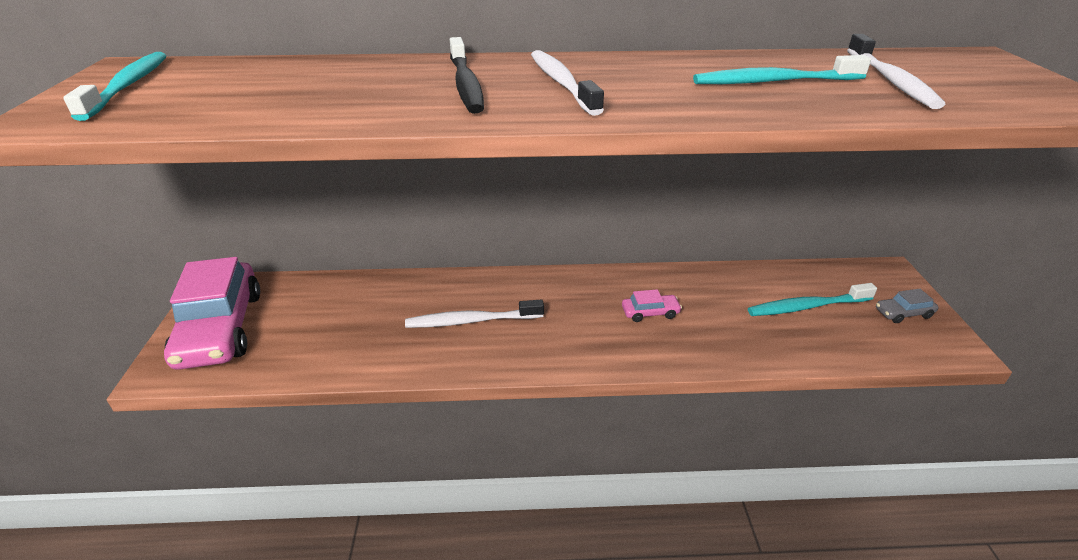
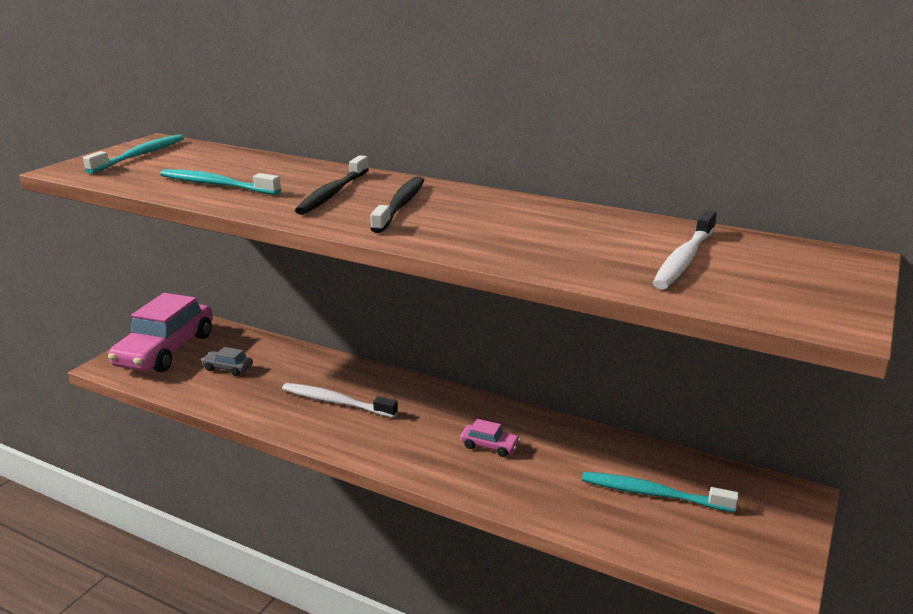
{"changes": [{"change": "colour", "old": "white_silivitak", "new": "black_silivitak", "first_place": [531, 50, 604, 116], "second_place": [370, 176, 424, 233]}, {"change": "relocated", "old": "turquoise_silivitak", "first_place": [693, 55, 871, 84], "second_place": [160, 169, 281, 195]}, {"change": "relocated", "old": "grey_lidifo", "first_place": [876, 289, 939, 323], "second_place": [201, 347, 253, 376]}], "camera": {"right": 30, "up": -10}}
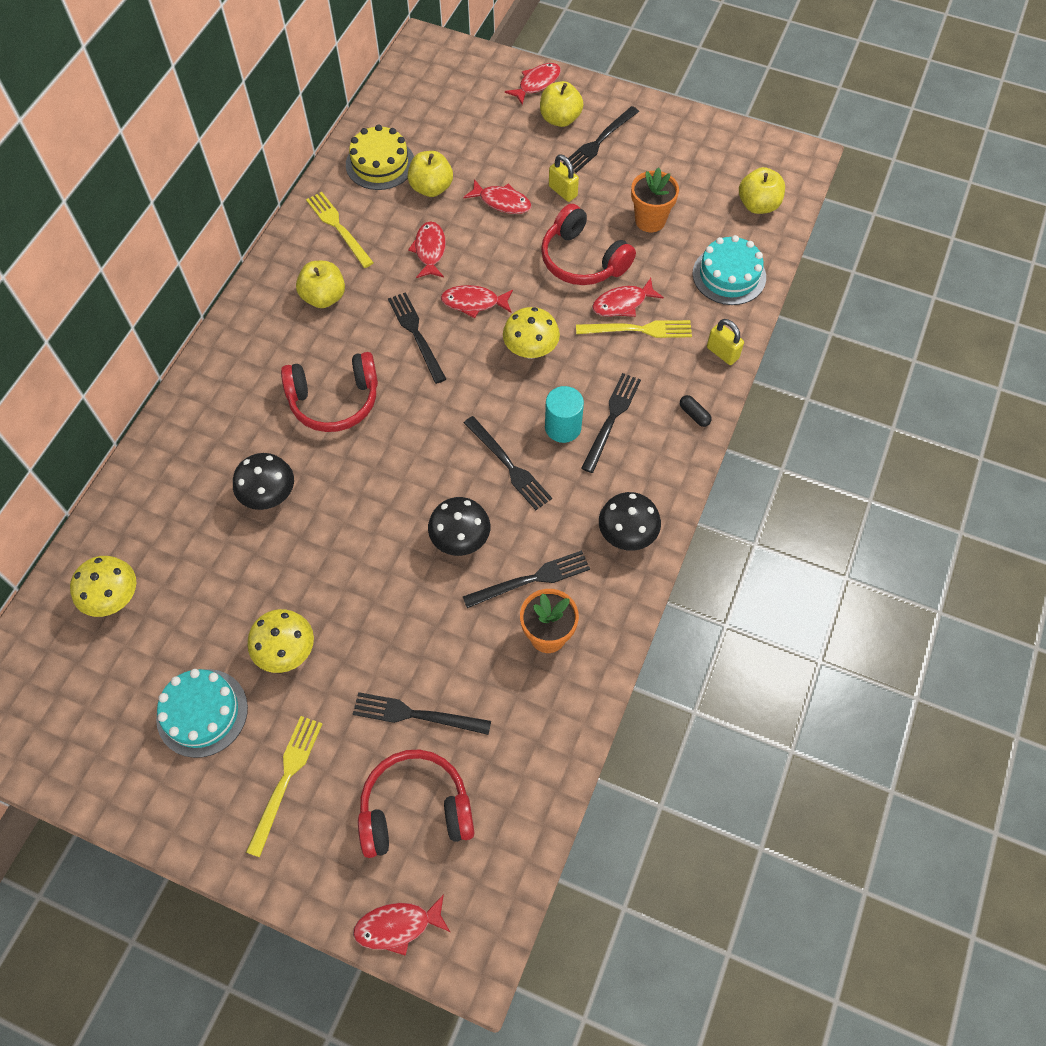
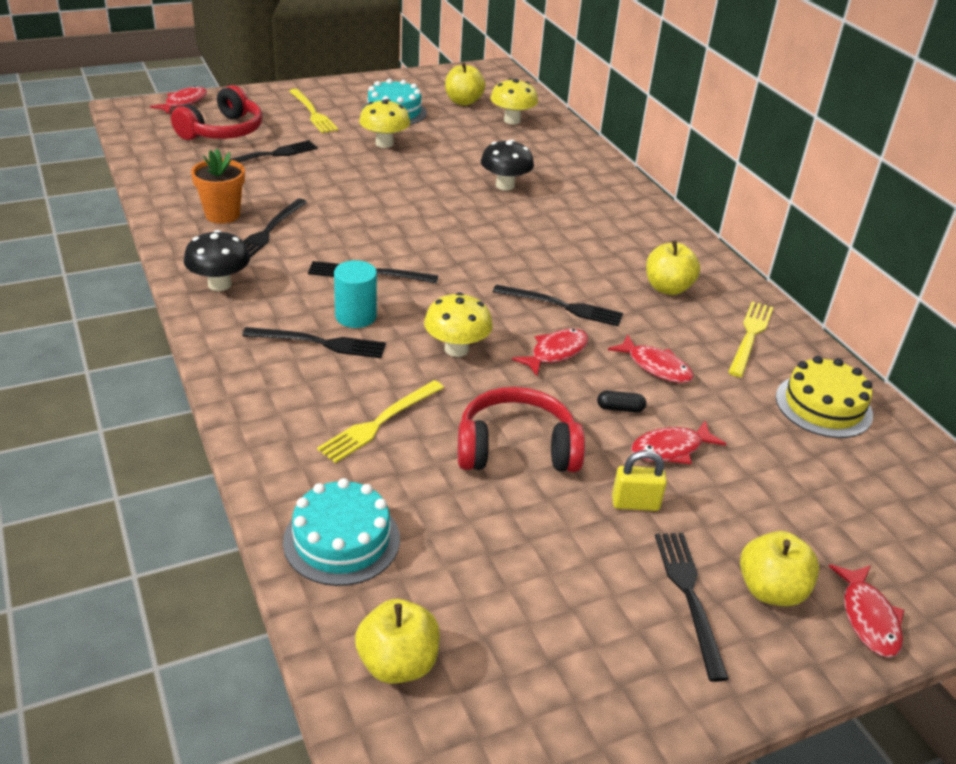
{"changes": [{"change": "missing", "old": "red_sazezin", "first_place": [281, 352, 378, 432]}, {"change": "spun", "old": "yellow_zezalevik", "first_place": [306, 192, 374, 268], "second_place": [728, 301, 773, 377], "degrees": -75}, {"change": "relocated", "old": "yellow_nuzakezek", "first_place": [408, 151, 453, 197], "second_place": [445, 62, 485, 106]}, {"change": "missing", "old": "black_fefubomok", "first_place": [428, 497, 490, 556]}, {"change": "spun", "old": "black_zezalevik", "first_place": [581, 373, 641, 473], "second_place": [242, 327, 386, 358], "degrees": -60}, {"change": "missing", "old": "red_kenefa", "first_place": [592, 278, 664, 317]}, {"change": "missing", "old": "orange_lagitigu", "first_place": [631, 168, 679, 232]}, {"change": "relocated", "old": "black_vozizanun", "first_place": [680, 395, 712, 427], "second_place": [597, 391, 646, 413]}, {"change": "missing", "old": "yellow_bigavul", "first_place": [707, 319, 744, 365]}], "camera": {"right": 130, "up": -25}}
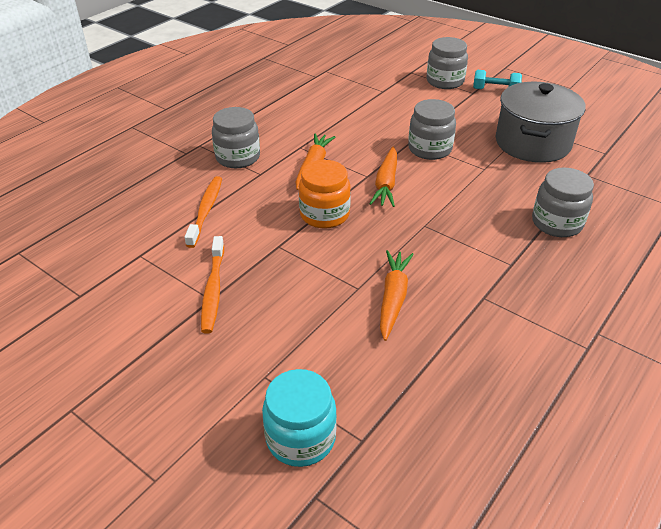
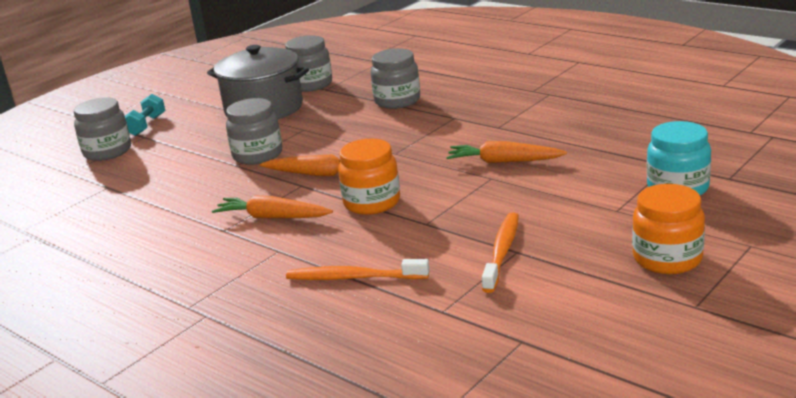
{"changes": [{"change": "spun", "old": "orange_silivitak", "first_place": [201, 236, 224, 334], "second_place": [482, 212, 519, 293], "degrees": -75}, {"change": "relocated", "old": "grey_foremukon", "first_place": [212, 107, 260, 168], "second_place": [285, 35, 332, 92]}, {"change": "appeared", "new": "orange_foremukon", "second_place": [632, 184, 705, 274]}], "camera": {"right": -85, "up": -15}}
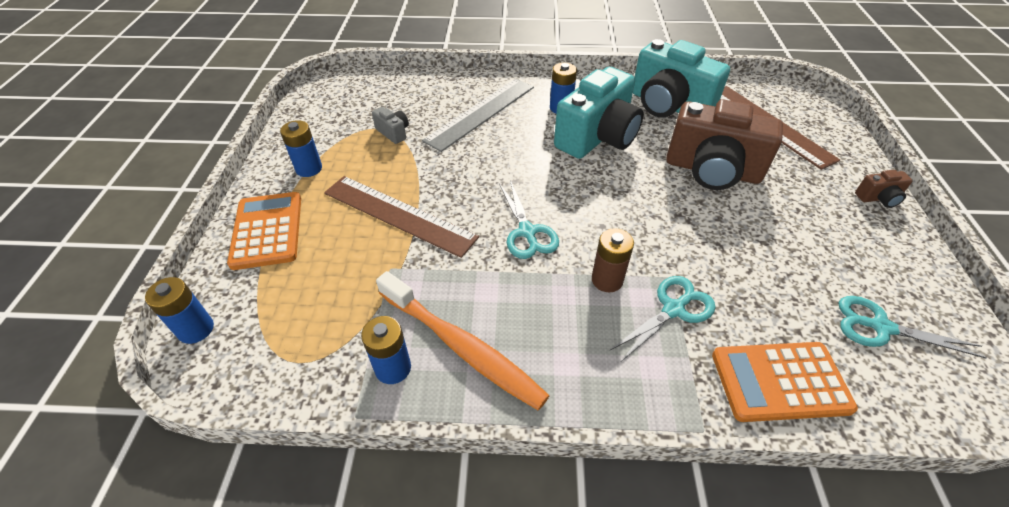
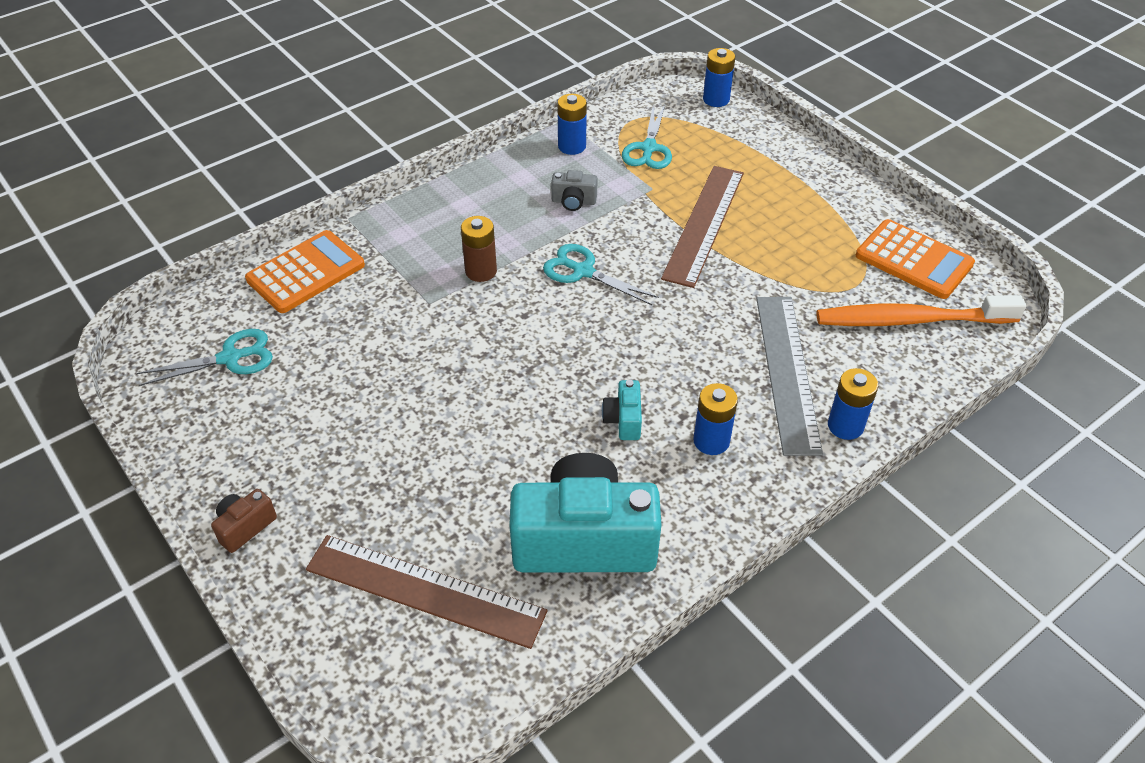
{"changes": [{"change": "relocated", "old": "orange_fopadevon", "first_place": [227, 192, 301, 270], "second_place": [856, 219, 975, 299]}, {"change": "relocated", "old": "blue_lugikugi", "first_place": [280, 120, 322, 177], "second_place": [828, 368, 878, 440]}, {"change": "spun", "old": "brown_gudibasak", "first_place": [324, 176, 479, 258], "second_place": [661, 166, 744, 288], "degrees": -60}, {"change": "relocated", "old": "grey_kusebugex", "first_place": [372, 107, 409, 144], "second_place": [551, 170, 598, 211]}, {"change": "relocated", "old": "orange_silivitak", "first_place": [376, 271, 550, 410], "second_place": [816, 295, 1026, 326]}, {"change": "size", "old": "turquoise_kusebugex", "first_place": [554, 67, 643, 159], "second_place": [602, 380, 642, 440], "factor": 0.42}, {"change": "relocated", "old": "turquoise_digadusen", "first_place": [609, 276, 716, 362], "second_place": [622, 105, 672, 169]}, {"change": "missing", "old": "brown_kusebugex", "first_place": [666, 99, 783, 190]}], "camera": {"right": 140, "up": 0}}
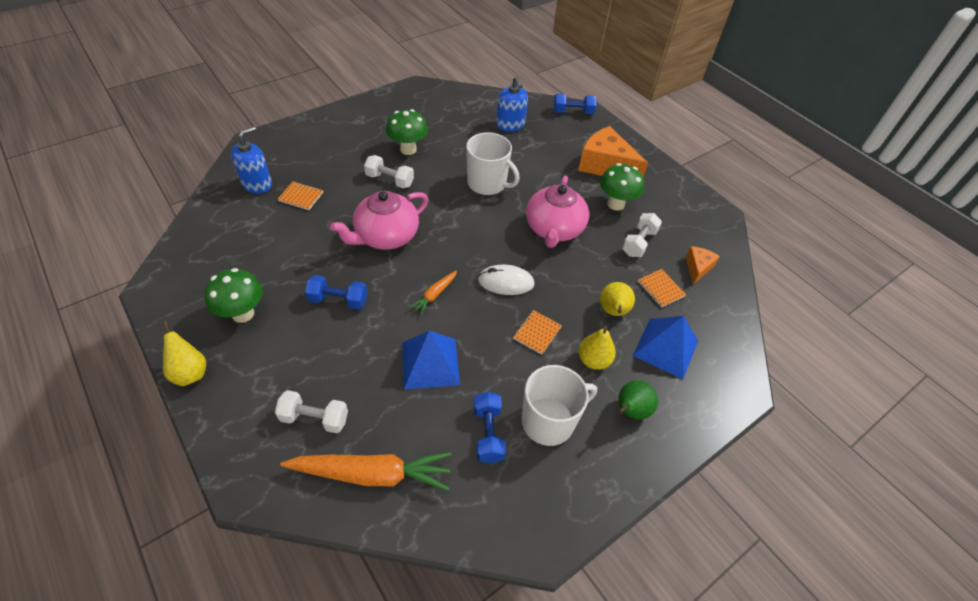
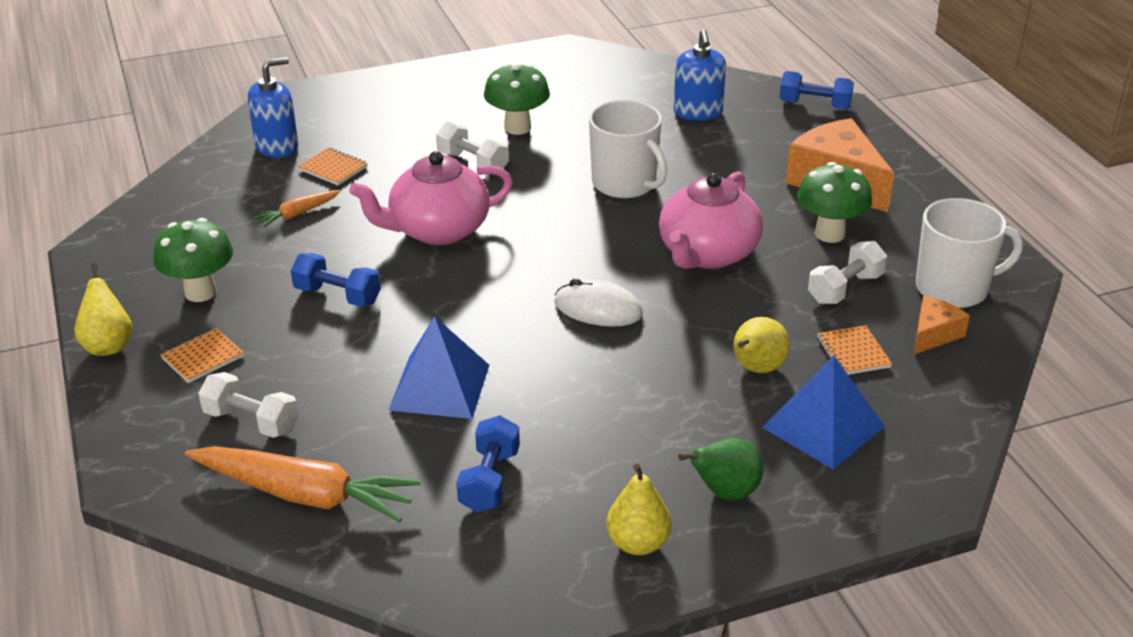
{"changes": [{"change": "relocated", "old": "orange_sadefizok", "first_place": [409, 271, 457, 315], "second_place": [253, 190, 341, 228]}, {"change": "relocated", "old": "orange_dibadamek", "first_place": [513, 310, 562, 355], "second_place": [160, 328, 244, 383]}, {"change": "relocated", "old": "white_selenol", "first_place": [521, 365, 597, 446], "second_place": [916, 198, 1023, 308]}, {"change": "relocated", "old": "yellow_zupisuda", "first_place": [578, 326, 616, 370], "second_place": [606, 464, 671, 555]}], "camera": {"right": 20, "up": -15}}
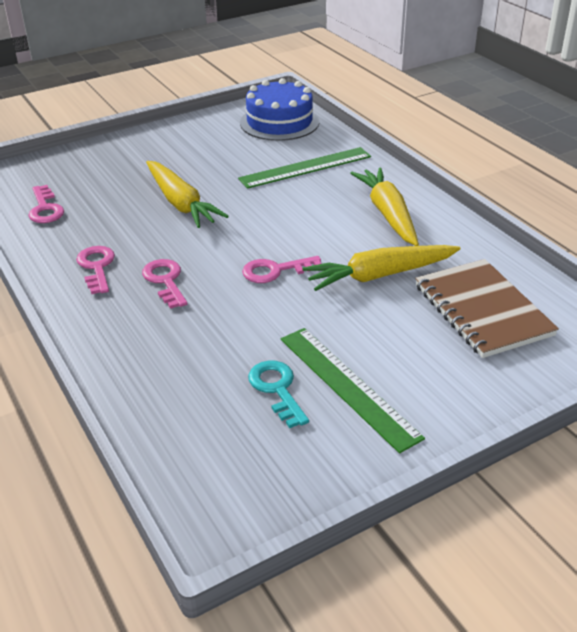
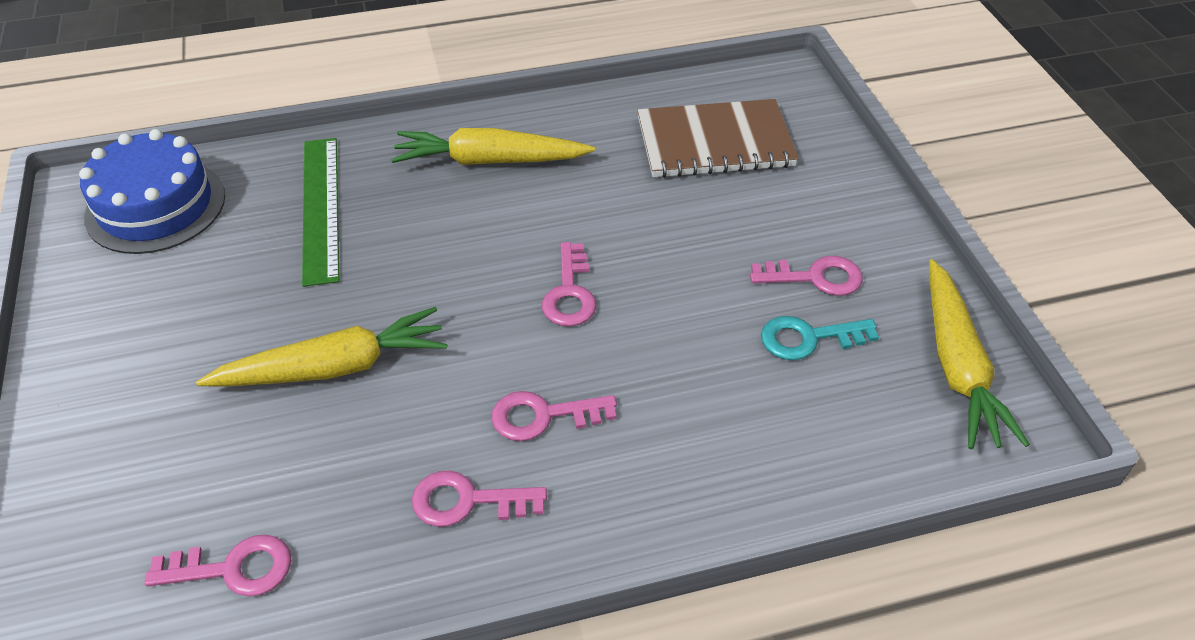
{"changes": [{"change": "exchanged", "old": "green_gudibasak", "new": "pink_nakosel", "first_place": [281, 328, 425, 453], "second_place": [750, 256, 863, 296]}, {"change": "relocated", "old": "yellow_sadefizok", "first_place": [302, 245, 461, 291], "second_place": [929, 259, 1030, 449]}], "camera": {"right": -75, "up": 10}}
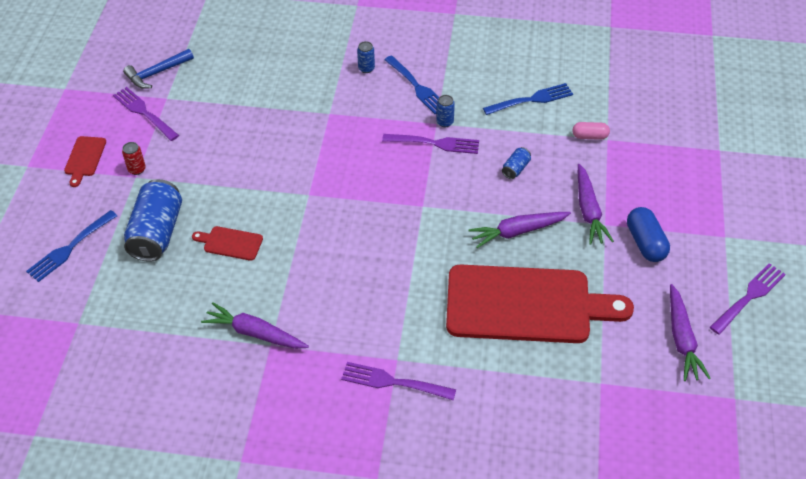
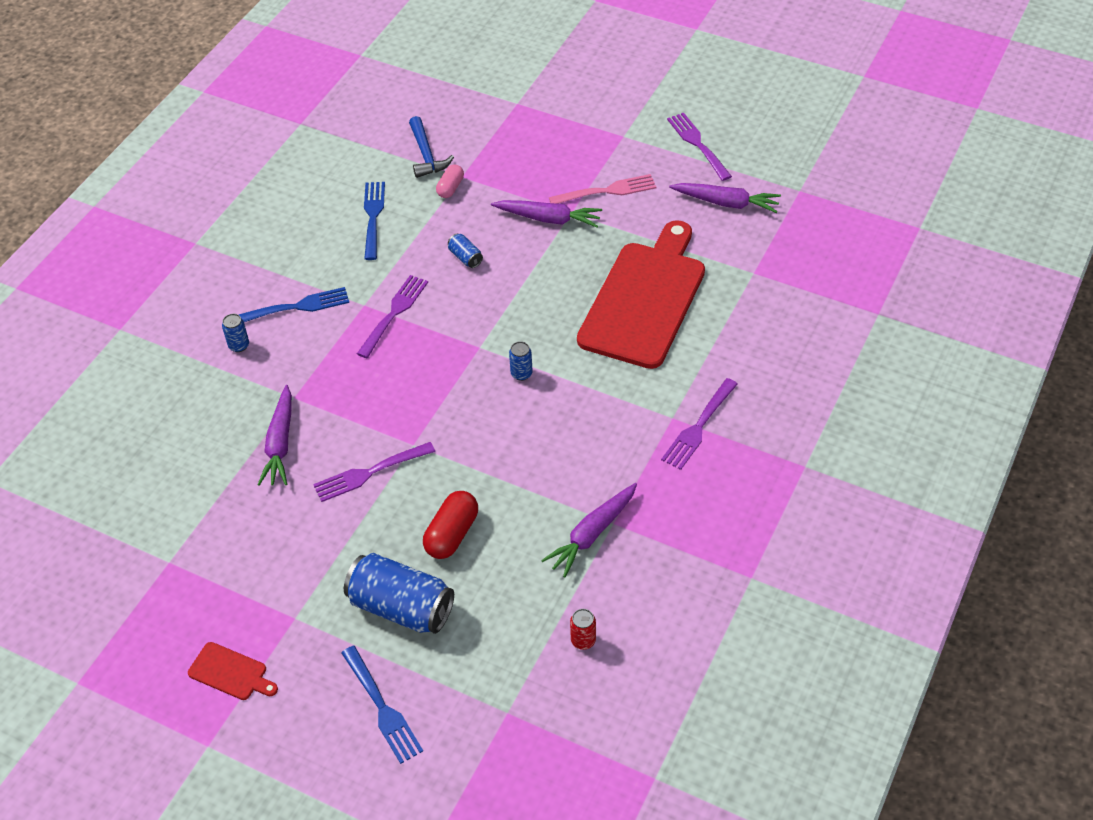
{"changes": [{"change": "relocated", "old": "purple_zezalevik", "first_place": [113, 87, 179, 141], "second_place": [313, 442, 435, 502]}, {"change": "relocated", "old": "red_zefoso", "first_place": [122, 142, 146, 175], "second_place": [570, 609, 596, 650]}, {"change": "relocated", "old": "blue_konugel", "first_place": [123, 49, 194, 89], "second_place": [409, 116, 454, 178]}, {"change": "exchanged", "old": "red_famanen", "new": "red_vozizanun", "first_place": [192, 226, 263, 261], "second_place": [423, 491, 478, 559]}, {"change": "relocated", "old": "blue_zefoso", "first_place": [436, 95, 455, 127], "second_place": [509, 341, 533, 381]}, {"change": "relocated", "old": "purple_sadefizok", "first_place": [468, 212, 571, 248], "second_place": [257, 385, 292, 486]}, {"change": "exchanged", "old": "blue_vozizanun", "new": "pink_zezalevik", "first_place": [627, 207, 670, 262], "second_place": [549, 174, 656, 204]}], "camera": {"right": -70, "up": 0}}
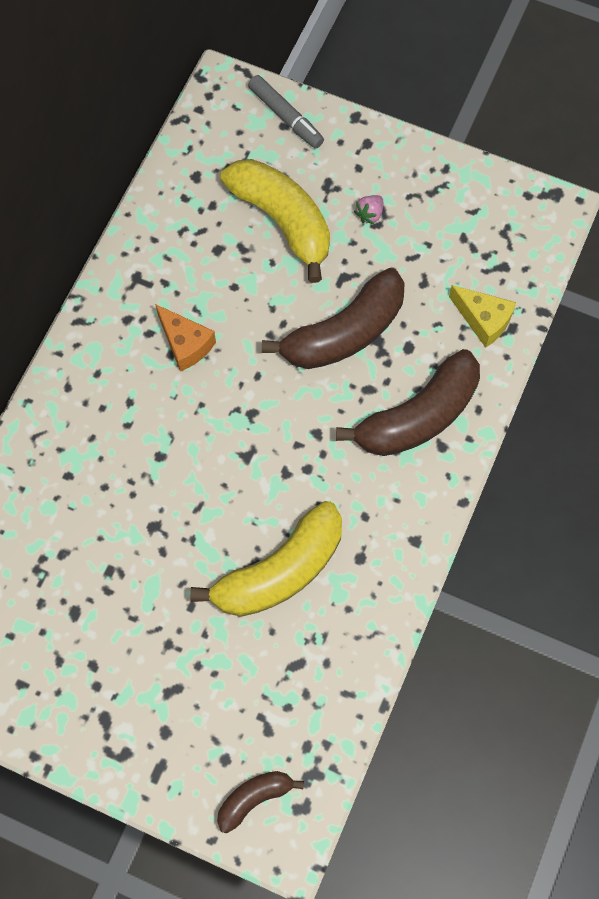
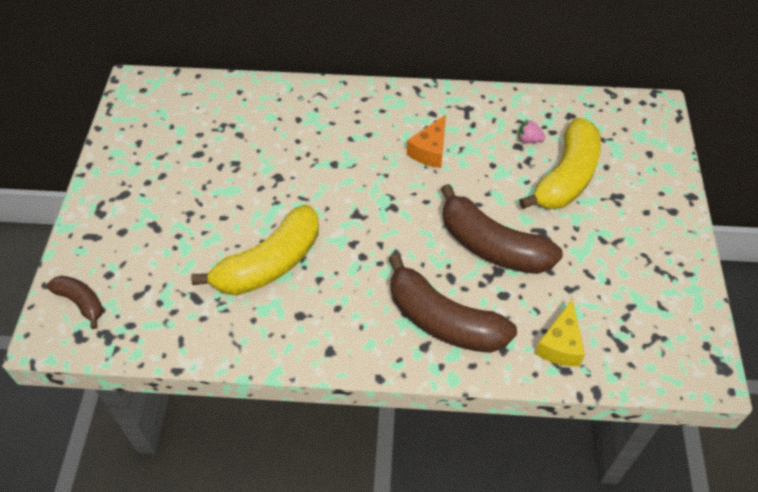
{"changes": [{"change": "spun", "old": "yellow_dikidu", "first_place": [190, 501, 342, 617], "second_place": [191, 205, 319, 296], "degrees": -75}, {"change": "missing", "old": "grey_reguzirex", "first_place": [248, 75, 324, 149]}, {"change": "relocated", "old": "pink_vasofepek", "first_place": [354, 195, 383, 225], "second_place": [518, 119, 545, 143]}], "camera": {"right": 70, "up": -15}}
